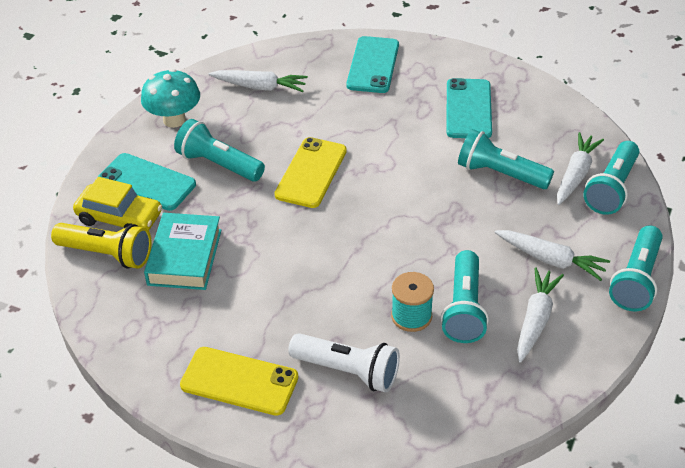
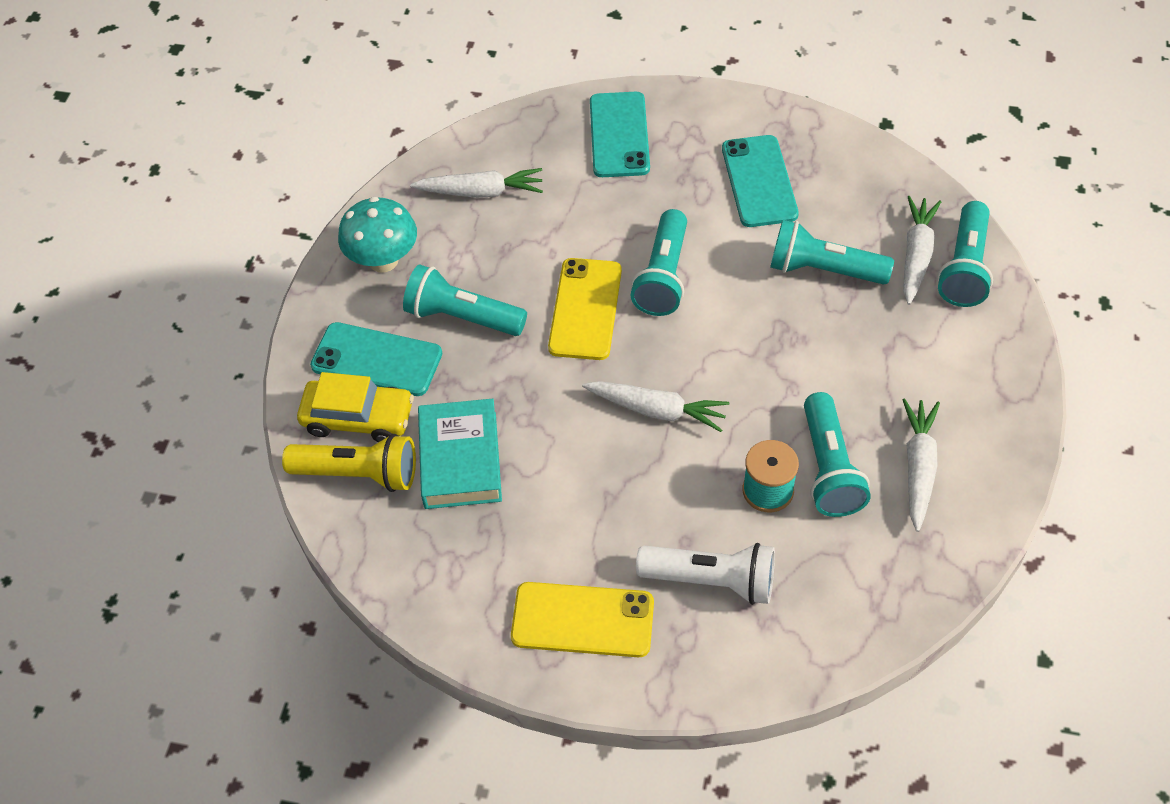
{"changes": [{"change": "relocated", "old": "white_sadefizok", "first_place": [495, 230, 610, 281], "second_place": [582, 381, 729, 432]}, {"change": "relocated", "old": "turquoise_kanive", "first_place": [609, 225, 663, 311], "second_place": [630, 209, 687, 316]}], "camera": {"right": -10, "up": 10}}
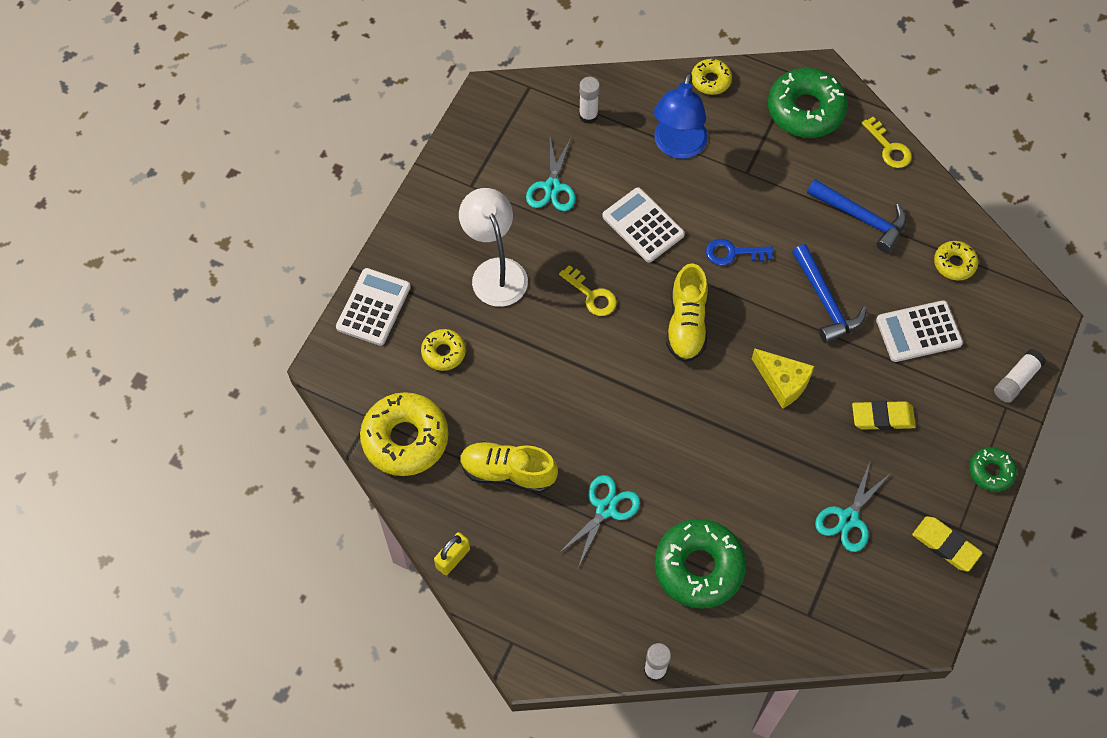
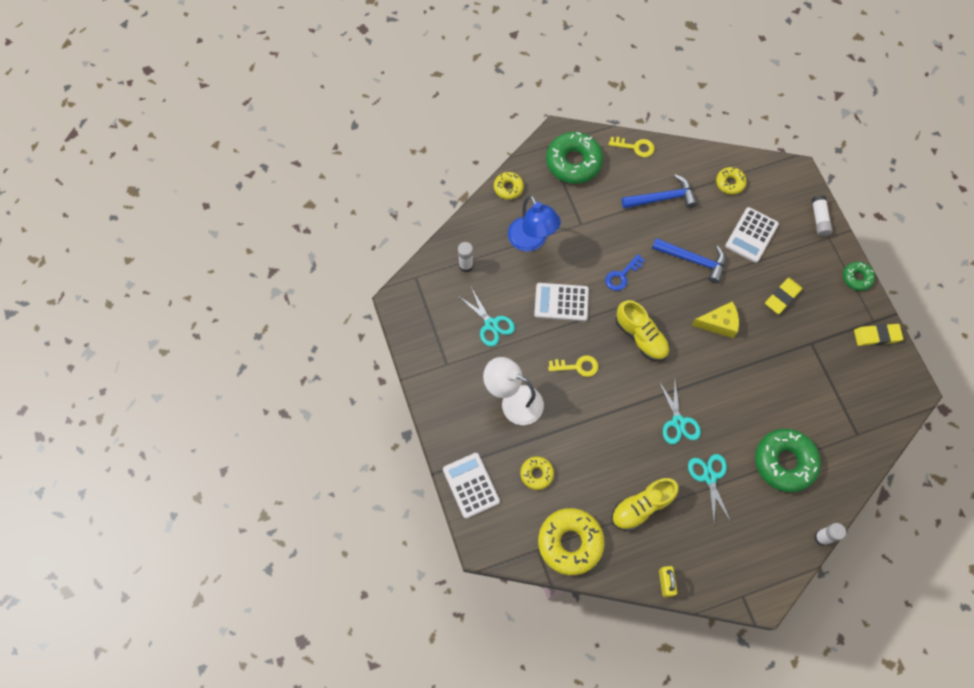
{"changes": [{"change": "relocated", "old": "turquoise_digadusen", "first_place": [815, 462, 892, 552], "second_place": [659, 380, 701, 444]}], "camera": {"right": -45, "up": 5}}
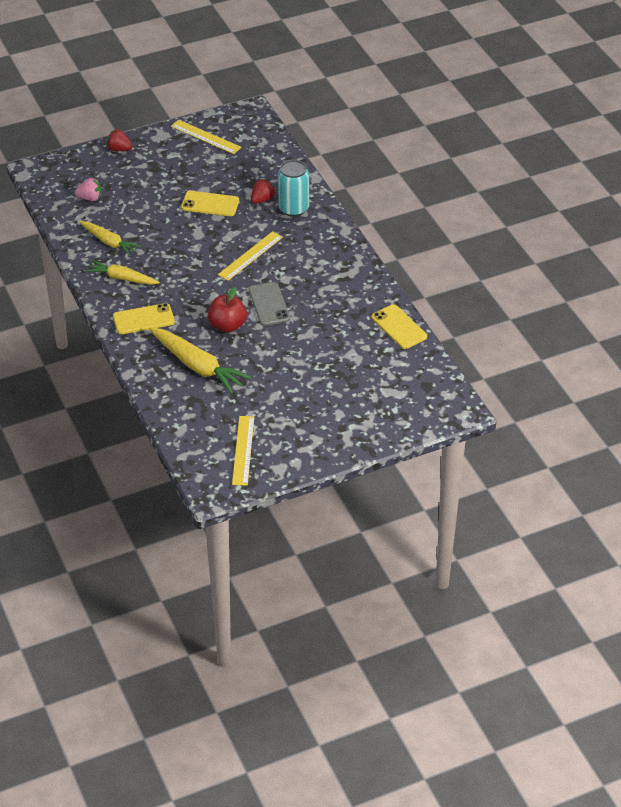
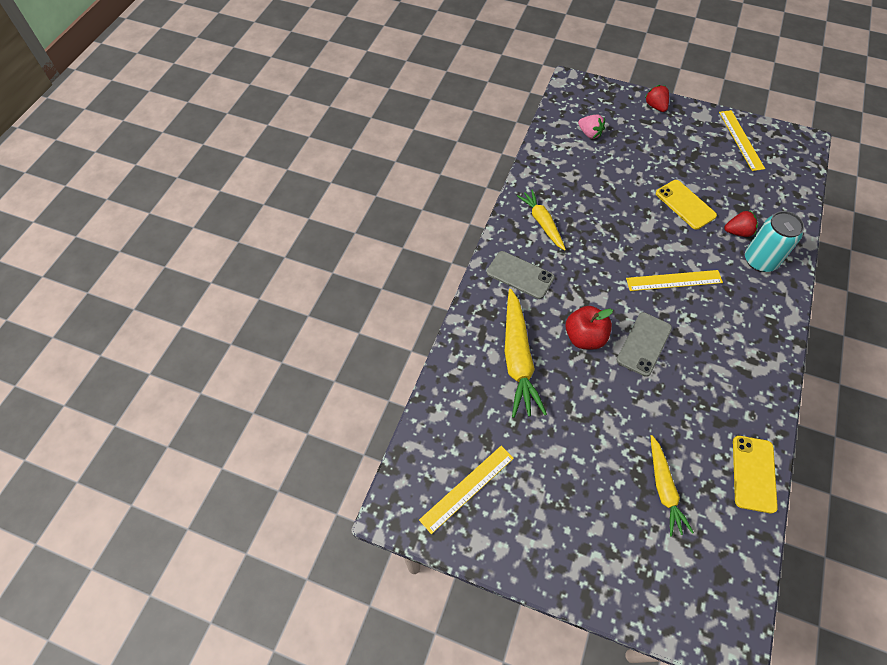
{"changes": [{"change": "relocated", "old": "yellow_sadefizok", "first_place": [79, 221, 141, 256], "second_place": [651, 435, 694, 537]}, {"change": "colour", "old": "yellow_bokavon", "new": "grey_bokavon", "first_place": [113, 303, 175, 334], "second_place": [487, 251, 555, 299]}], "camera": {"right": 45, "up": 15}}
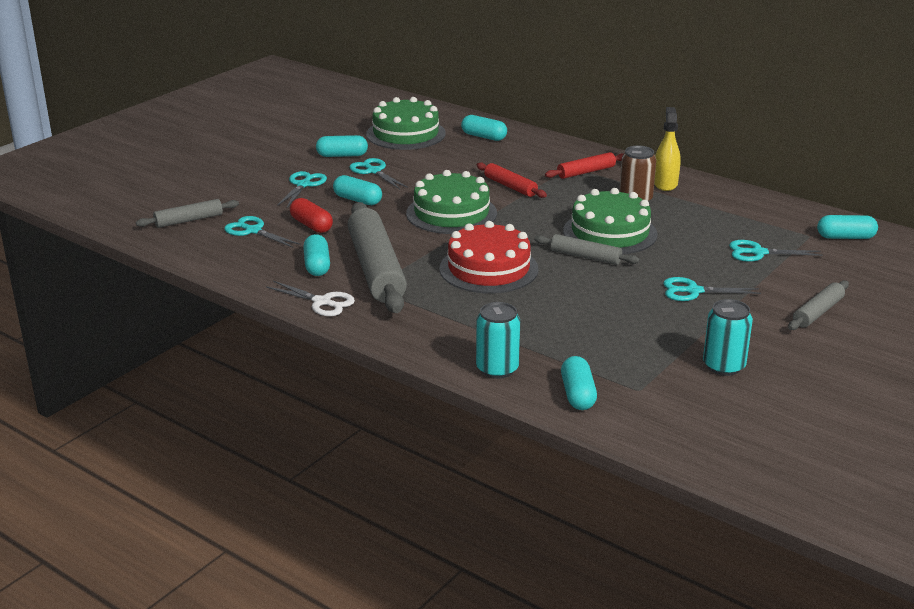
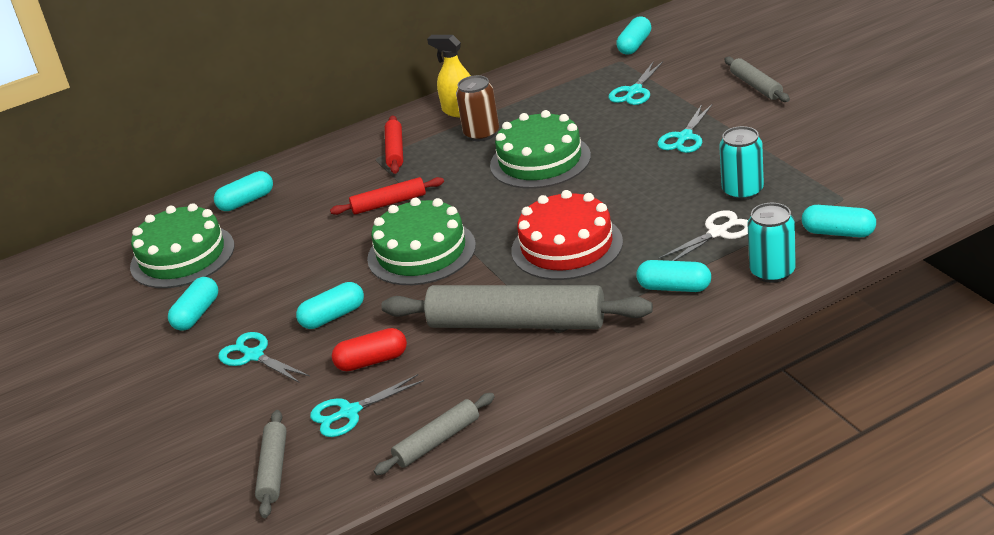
{"changes": [{"change": "relocated", "old": "white_digadusen", "first_place": [266, 281, 355, 316], "second_place": [658, 210, 748, 261]}, {"change": "relocated", "old": "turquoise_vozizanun", "first_place": [303, 234, 330, 276], "second_place": [636, 260, 711, 292]}, {"change": "missing", "old": "turquoise_digadusen", "first_place": [349, 158, 408, 189]}, {"change": "relocated", "old": "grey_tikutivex", "first_place": [534, 234, 640, 265], "second_place": [374, 393, 495, 475]}, {"change": "relocated", "old": "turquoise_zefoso", "first_place": [703, 299, 753, 376], "second_place": [719, 126, 764, 200]}], "camera": {"right": -60, "up": 5}}
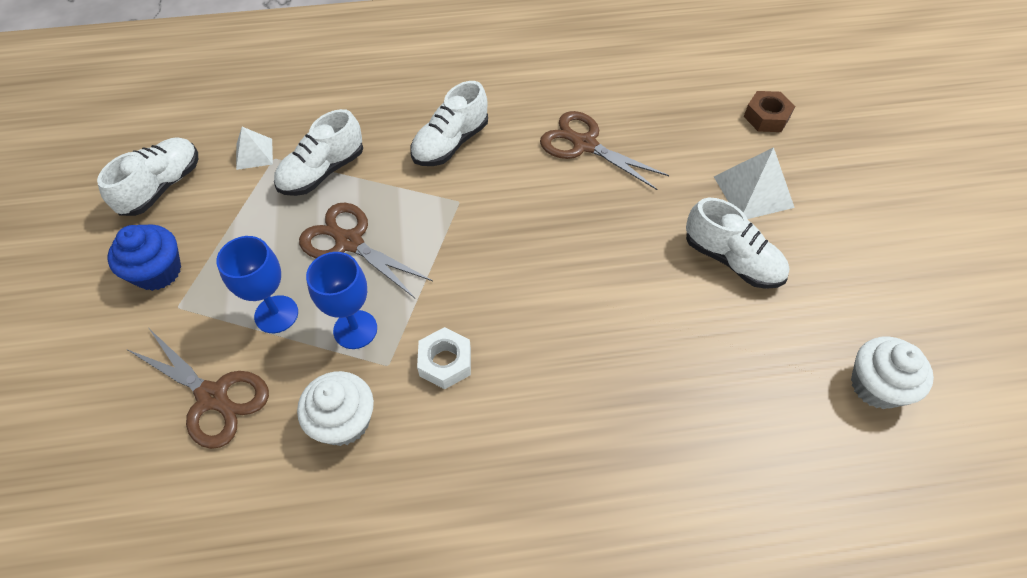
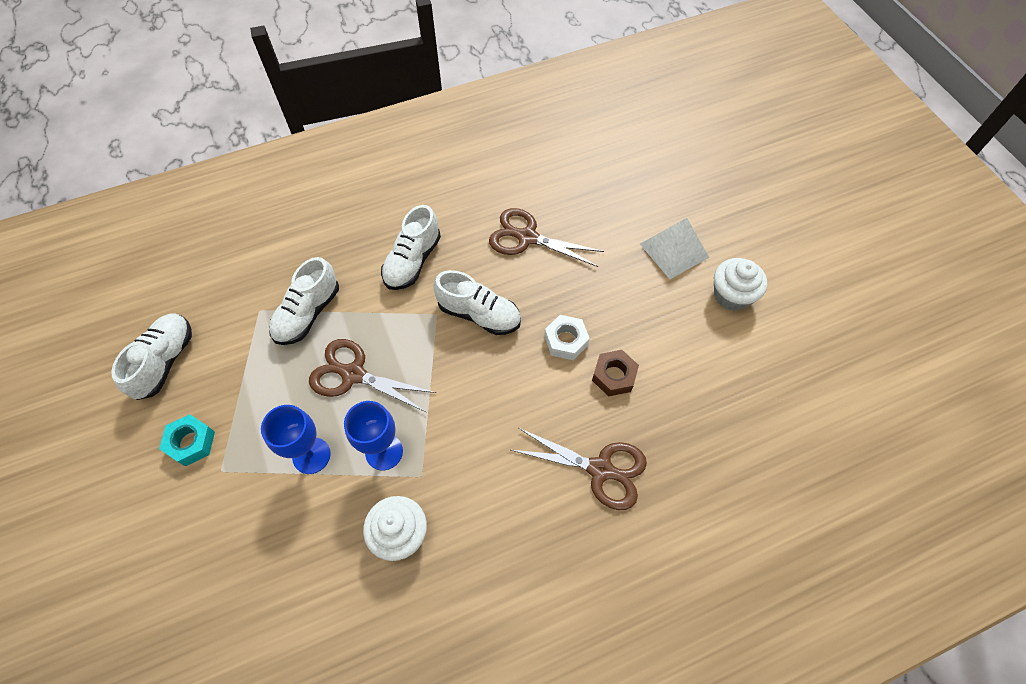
{"changes": [{"change": "exchanged", "old": "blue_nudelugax", "new": "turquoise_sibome", "first_place": [107, 224, 181, 291], "second_place": [159, 414, 215, 466]}, {"change": "relocated", "old": "brown_digadusen", "first_place": [128, 330, 269, 449], "second_place": [511, 428, 647, 510]}, {"change": "missing", "old": "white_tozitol", "first_place": [236, 127, 273, 170]}, {"change": "relocated", "old": "white_sibome", "first_place": [417, 327, 471, 389], "second_place": [544, 315, 590, 360]}, {"change": "relocated", "old": "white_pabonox", "first_place": [686, 198, 790, 289], "second_place": [433, 270, 521, 335]}, {"change": "relocated", "old": "brown_sibome", "first_place": [744, 91, 795, 132], "second_place": [592, 350, 639, 396]}, {"change": "relocated", "old": "white_nudelugax", "first_place": [851, 337, 934, 409], "second_place": [714, 258, 767, 311]}], "camera": {"right": -15, "up": 5}}
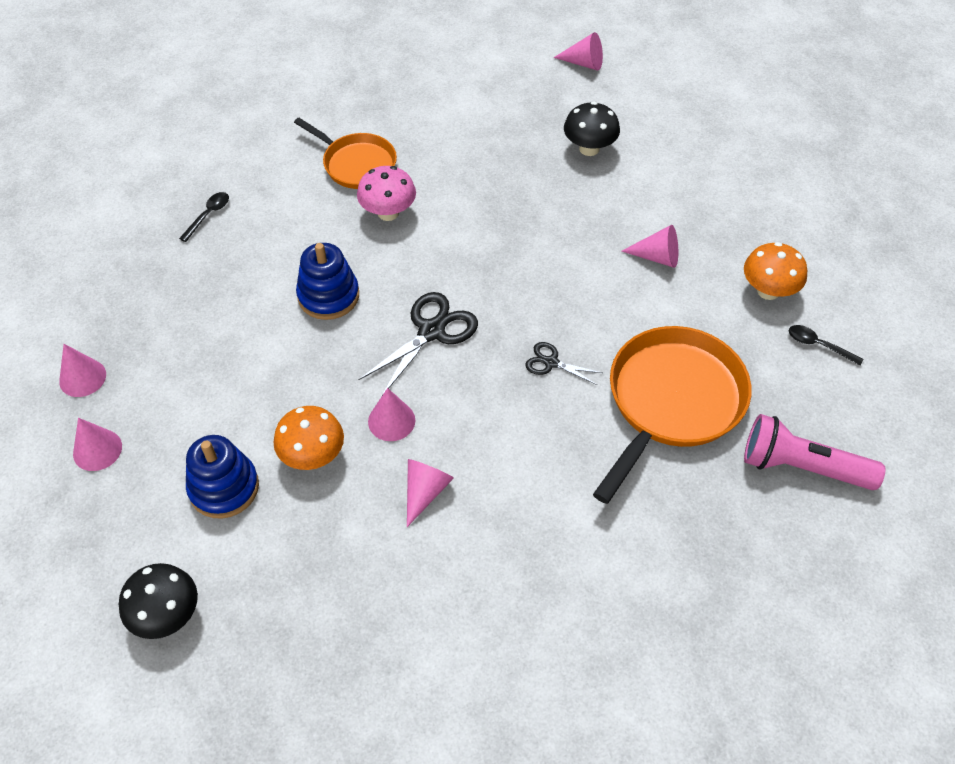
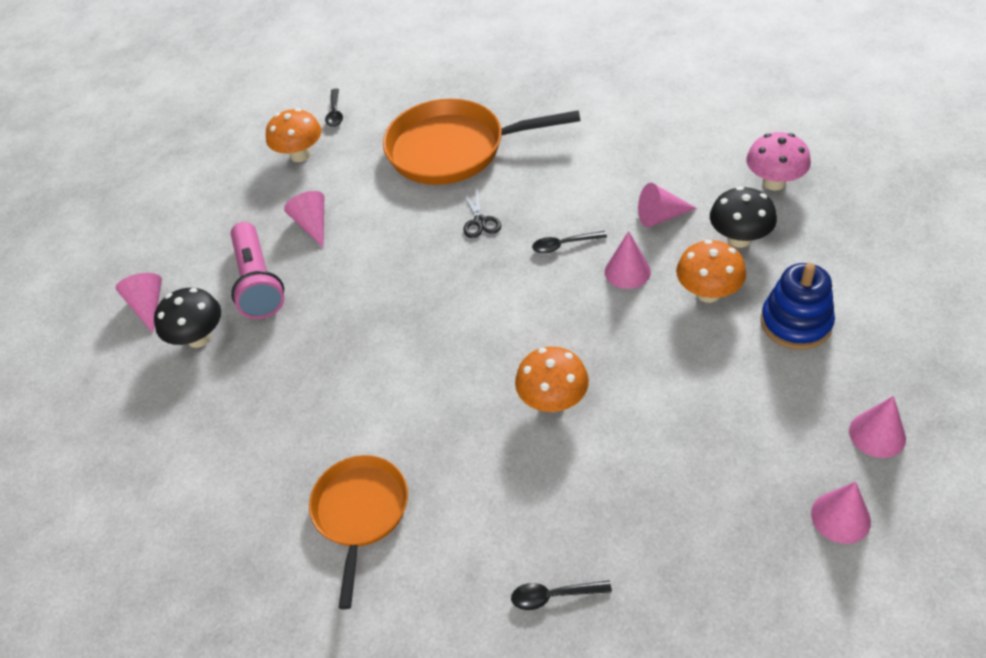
{"changes": [{"change": "relocated", "old": "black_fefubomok", "first_place": [119, 563, 198, 639], "second_place": [710, 186, 777, 248]}, {"change": "exchanged", "old": "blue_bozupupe", "new": "orange_fefubomok", "first_place": [296, 243, 359, 320], "second_place": [515, 347, 589, 412]}, {"change": "relocated", "old": "pink_fefubomok", "first_place": [357, 166, 416, 221], "second_place": [746, 132, 811, 191]}, {"change": "missing", "old": "black_digadusen", "first_place": [358, 292, 478, 397]}, {"change": "relocated", "old": "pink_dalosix", "first_place": [553, 32, 603, 71], "second_place": [116, 273, 162, 333]}, {"change": "relocated", "old": "pink_kanive", "first_place": [744, 414, 886, 490], "second_place": [231, 222, 284, 319]}, {"change": "appeared", "new": "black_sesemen", "second_place": [532, 231, 607, 254]}], "camera": {"right": -120, "up": -5}}
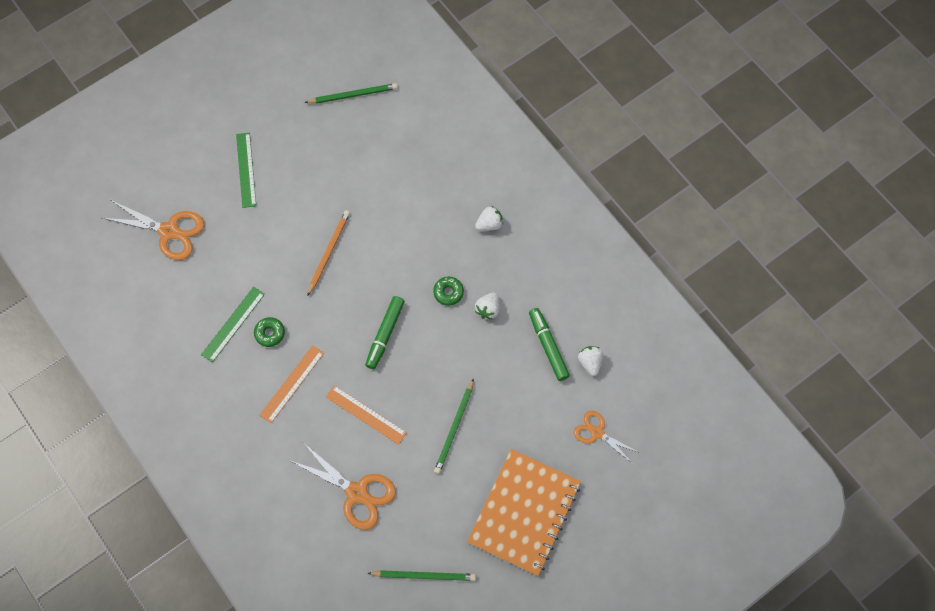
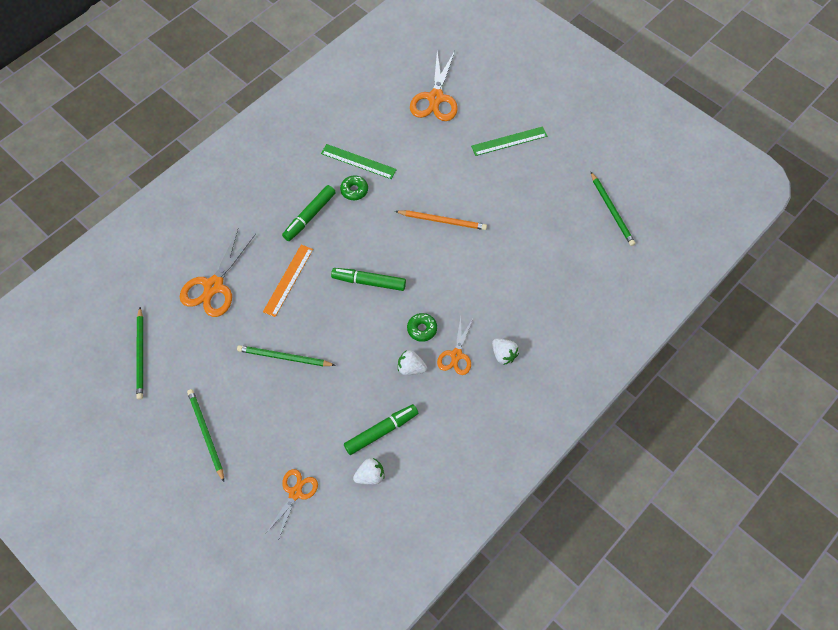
{"changes": [{"change": "exchanged", "old": "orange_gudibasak", "new": "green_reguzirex", "first_place": [259, 345, 324, 423], "second_place": [282, 185, 336, 241]}, {"change": "exchanged", "old": "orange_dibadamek", "new": "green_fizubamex", "first_place": [467, 449, 581, 576], "second_place": [187, 389, 224, 482]}, {"change": "appeared", "new": "orange_digadusen", "second_place": [437, 317, 473, 375]}], "camera": {"right": 80, "up": -5}}
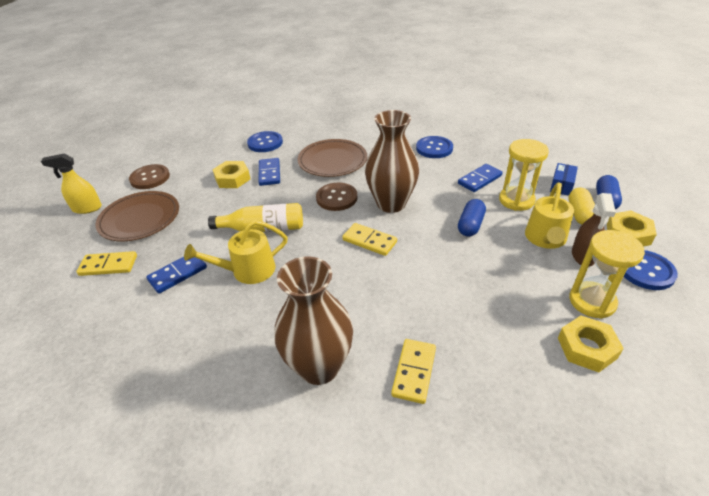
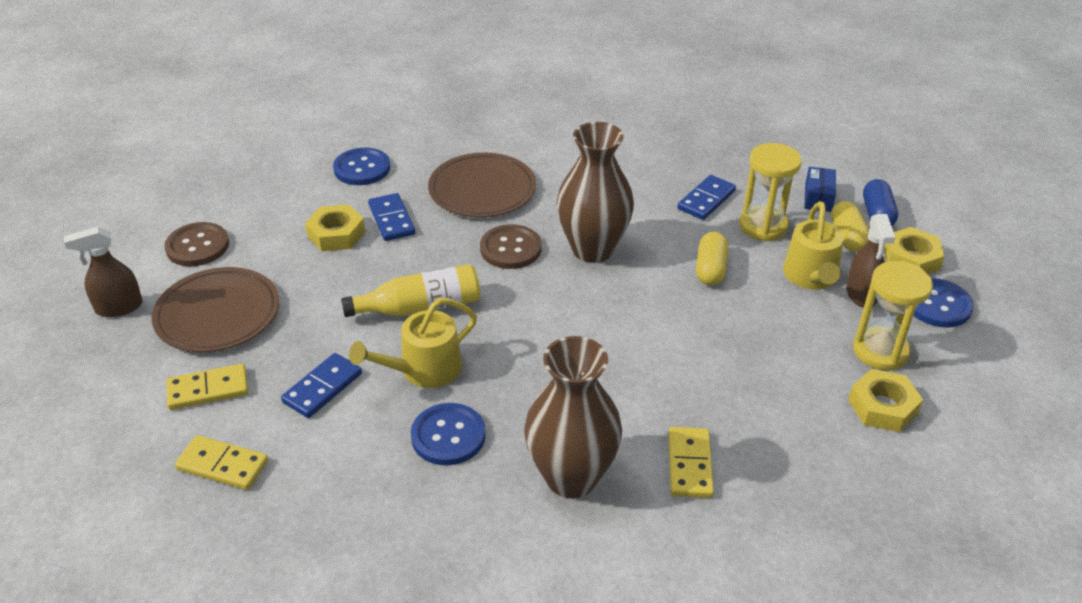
{"changes": [{"change": "colour", "old": "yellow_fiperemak", "new": "brown_fiperemak", "first_place": [41, 154, 102, 214], "second_place": [64, 227, 143, 317]}, {"change": "relocated", "old": "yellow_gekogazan", "first_place": [342, 223, 397, 256], "second_place": [175, 435, 268, 490]}, {"change": "relocated", "old": "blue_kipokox", "first_place": [416, 136, 453, 158], "second_place": [411, 403, 486, 465]}, {"change": "colour", "old": "blue_vozizanun", "new": "yellow_vozizanun", "first_place": [458, 199, 486, 237], "second_place": [696, 232, 728, 285]}], "camera": {"right": -15, "up": 0}}
